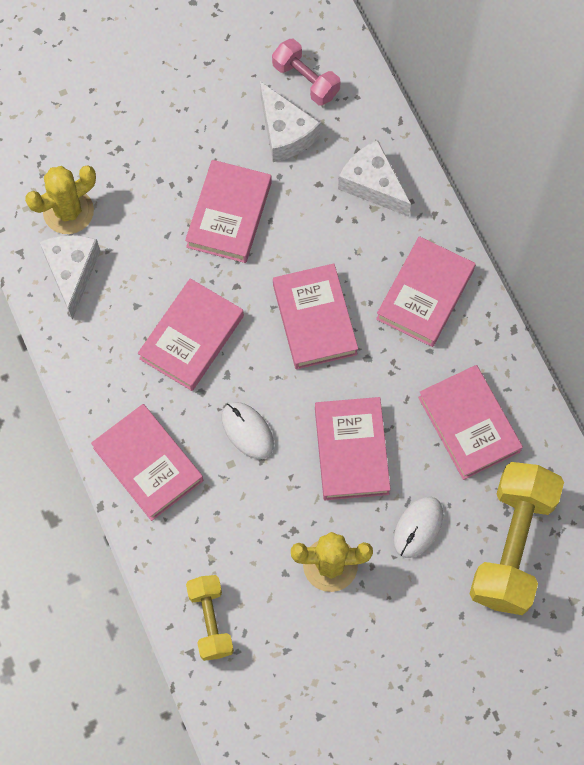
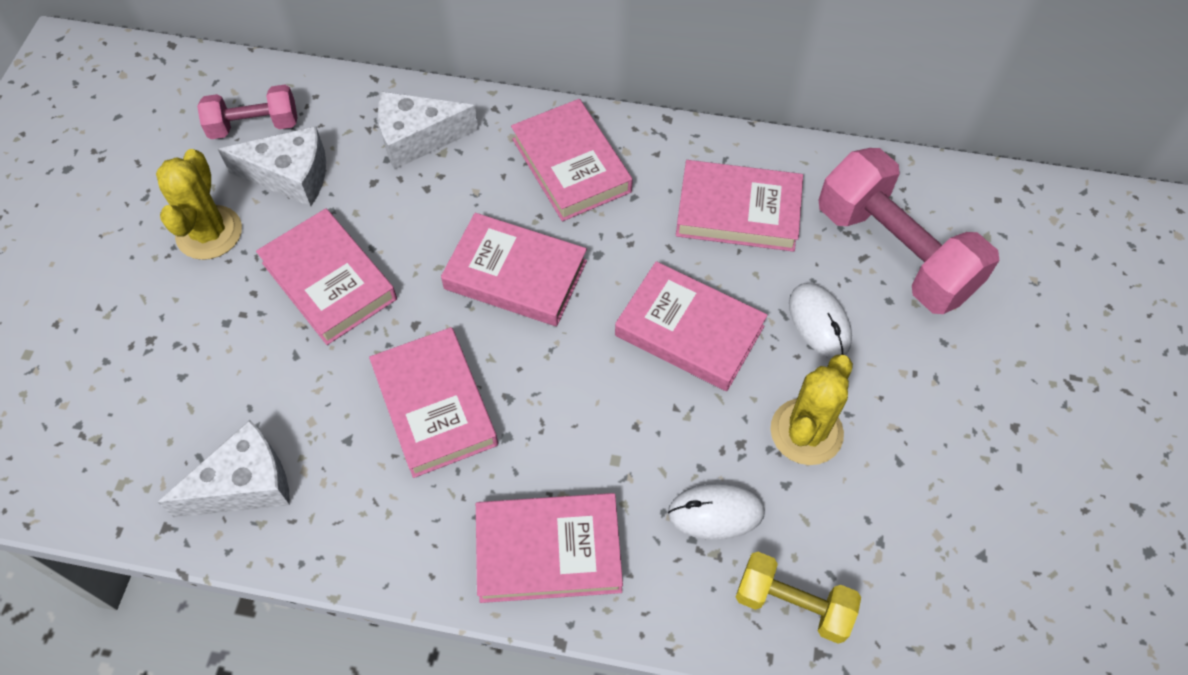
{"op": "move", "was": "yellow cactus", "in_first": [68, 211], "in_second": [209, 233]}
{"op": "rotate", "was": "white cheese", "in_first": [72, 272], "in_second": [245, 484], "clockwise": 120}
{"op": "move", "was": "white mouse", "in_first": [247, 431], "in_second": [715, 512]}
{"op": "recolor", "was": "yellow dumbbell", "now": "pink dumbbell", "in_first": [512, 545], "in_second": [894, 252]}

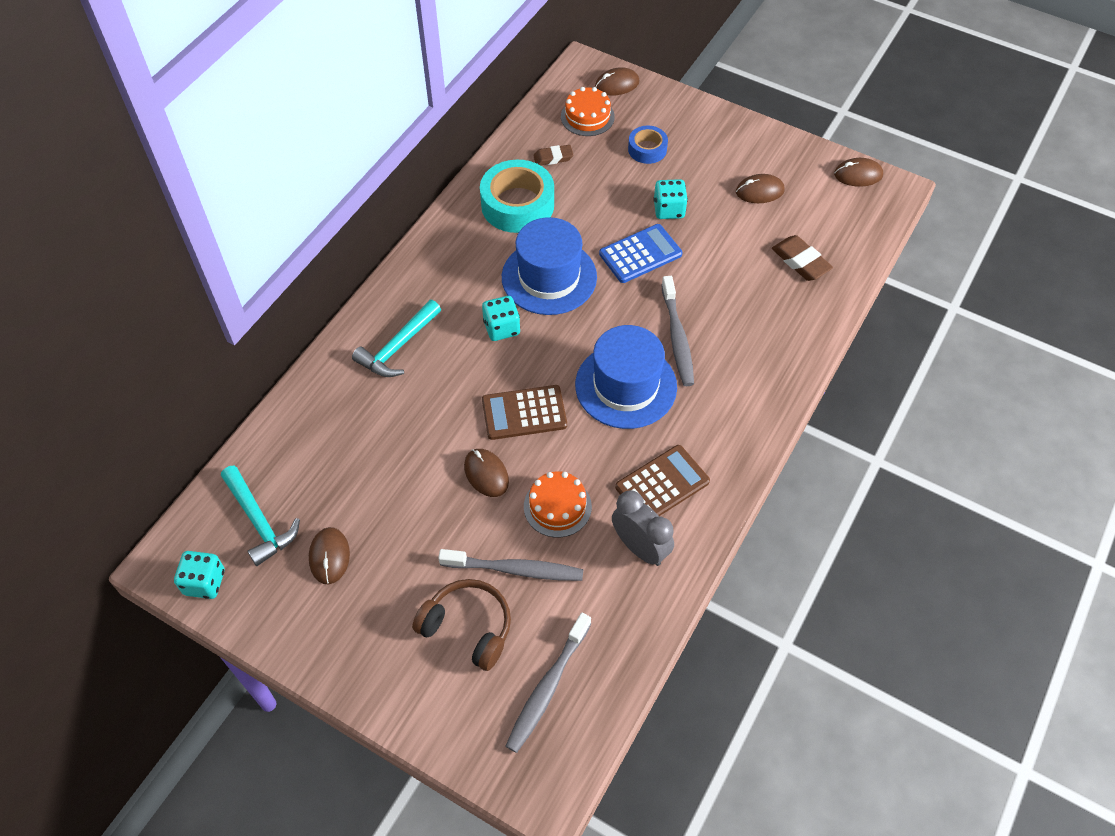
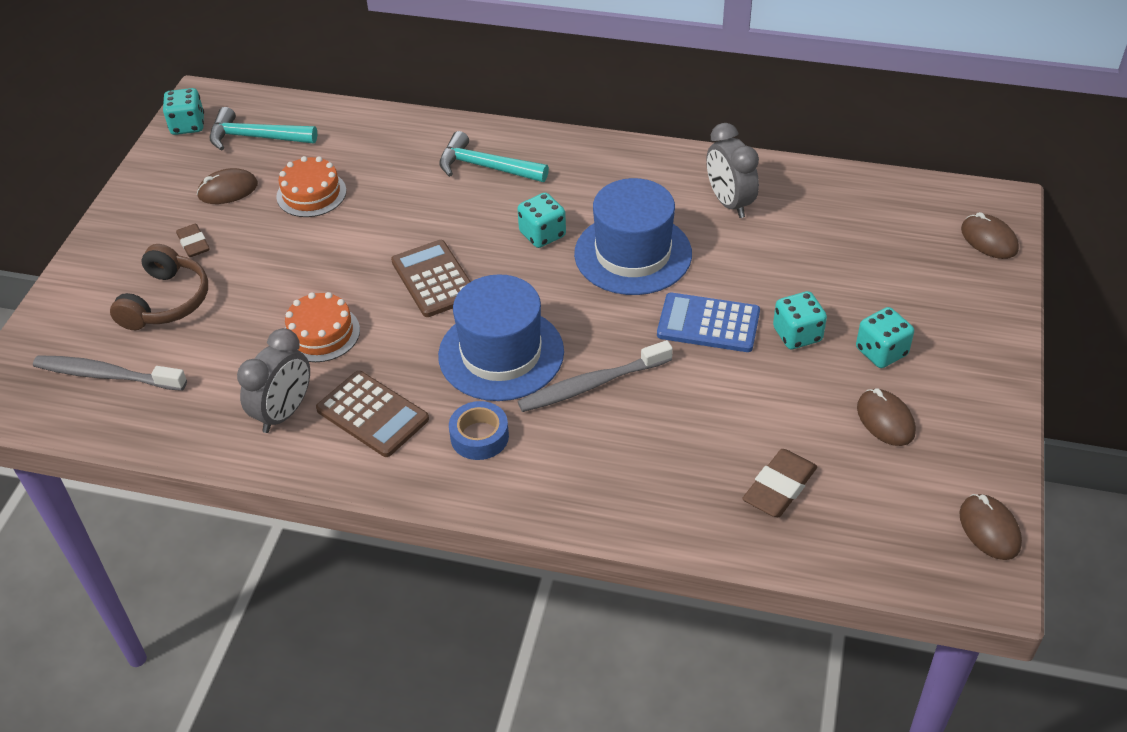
{"op": "move", "was": "brown eraser", "in_first": [553, 158], "in_second": [193, 244]}
{"op": "rotate", "was": "turquoise hammer", "in_first": [259, 521], "in_second": [256, 137], "clockwise": 60}
{"op": "move", "was": "orange cake", "in_first": [587, 117], "in_second": [311, 194]}
{"op": "move", "was": "blue tape", "in_first": [647, 149], "in_second": [479, 436]}
{"op": "rotate", "was": "blue calculator", "in_first": [640, 254], "in_second": [708, 323], "clockwise": 150}
{"op": "replace", "was": "turquoise tape", "now": "grey clock", "in_first": [517, 205], "in_second": [729, 203]}
{"op": "insert", "now": "turquoise dice", "in_second": [881, 352]}
{"op": "delete", "was": "grey toothbrush", "in_first": [515, 569]}
{"op": "delete", "was": "brown mouse", "in_first": [486, 474]}

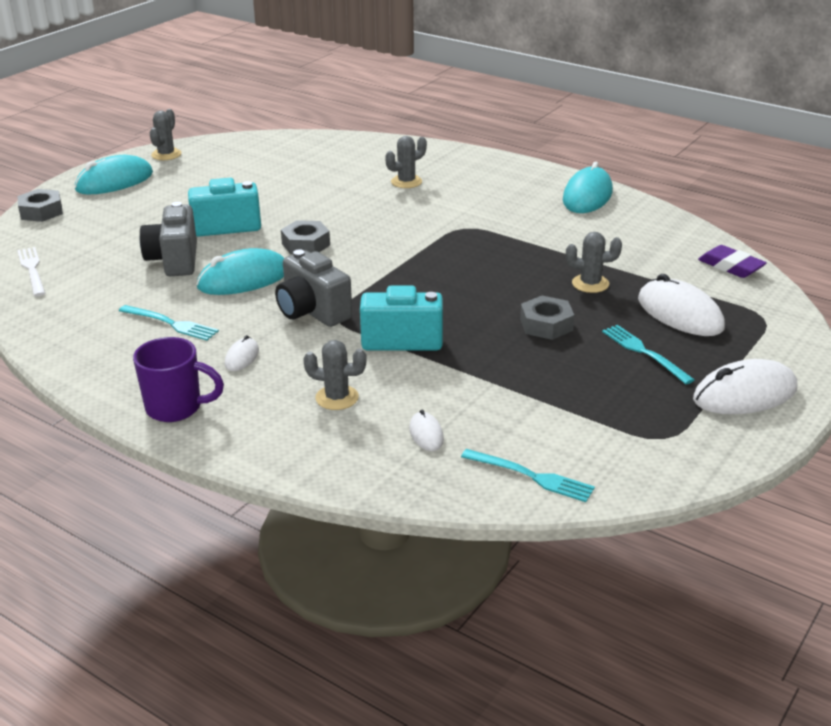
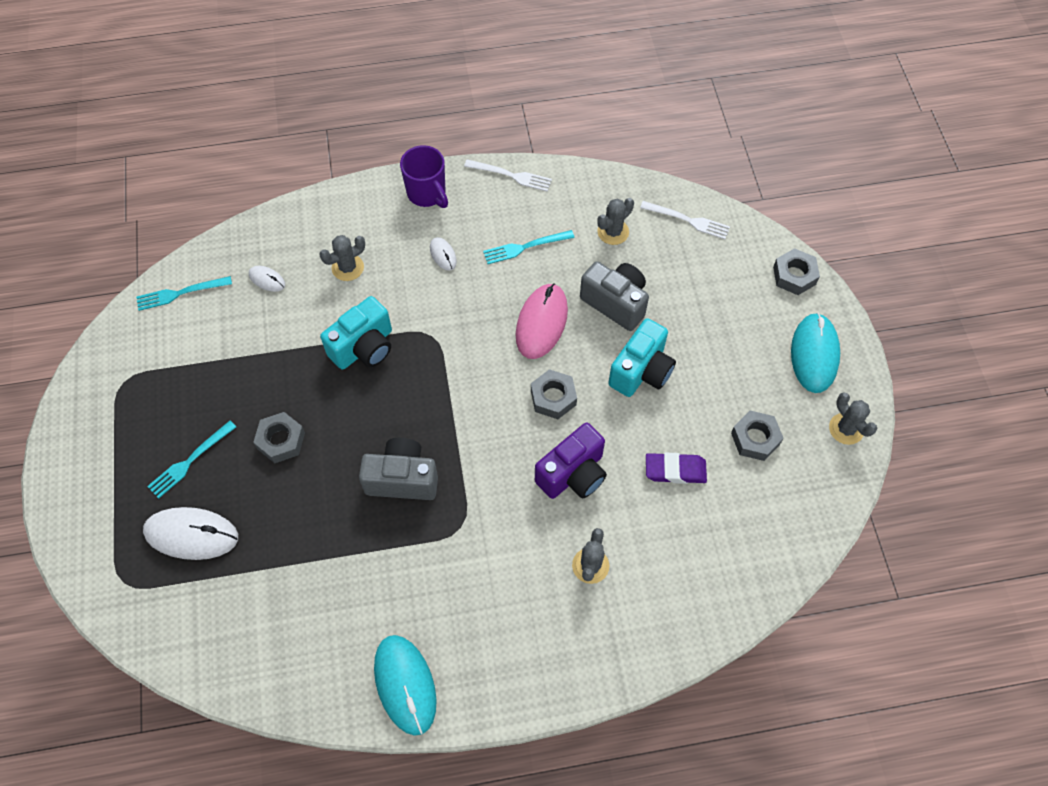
{"op": "rotate", "was": "turquoise fork", "in_first": [643, 352], "in_second": [189, 462], "clockwise": 120}
{"op": "move", "was": "grey camera", "in_first": [312, 312], "in_second": [402, 479]}
{"op": "rotate", "was": "purple mug", "in_first": [176, 408], "in_second": [427, 194], "clockwise": -90}
{"op": "insert", "now": "white fork", "in_second": [512, 175]}
{"op": "recolor", "was": "turquoise mouse", "now": "pink mouse", "in_first": [243, 279], "in_second": [541, 323]}
{"op": "insert", "now": "purple camera", "in_second": [573, 474]}
{"op": "move", "was": "grey cactus", "in_first": [590, 284], "in_second": [613, 232]}
{"op": "move", "was": "purple eraser", "in_first": [730, 266], "in_second": [675, 470]}
{"op": "insert", "now": "grey nut", "in_second": [755, 438]}
{"op": "delete", "was": "white mouse", "in_first": [744, 394]}

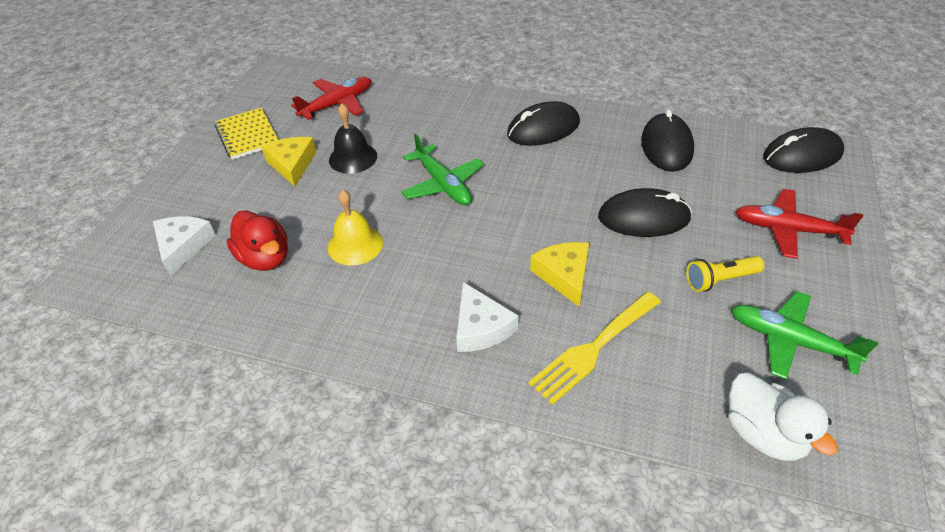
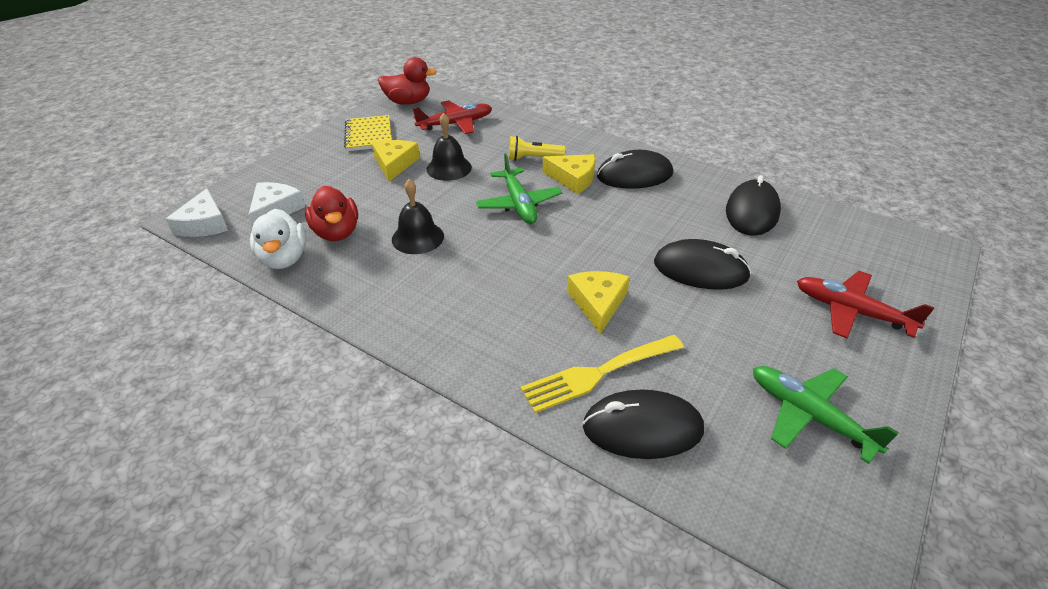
{"op": "move", "was": "white cheese", "in_first": [480, 327], "in_second": [204, 224]}
{"op": "move", "was": "white duck", "in_first": [763, 433], "in_second": [284, 258]}
{"op": "insert", "now": "red duck", "in_second": [408, 102]}
{"op": "recolor", "was": "yellow bell", "now": "black bell", "in_first": [355, 245], "in_second": [417, 237]}
{"op": "move", "was": "yellow flashlight", "in_first": [720, 280], "in_second": [533, 158]}
{"op": "insert", "now": "yellow cheese", "in_second": [573, 178]}
{"op": "move", "was": "black mouse", "in_first": [802, 155], "in_second": [642, 428]}

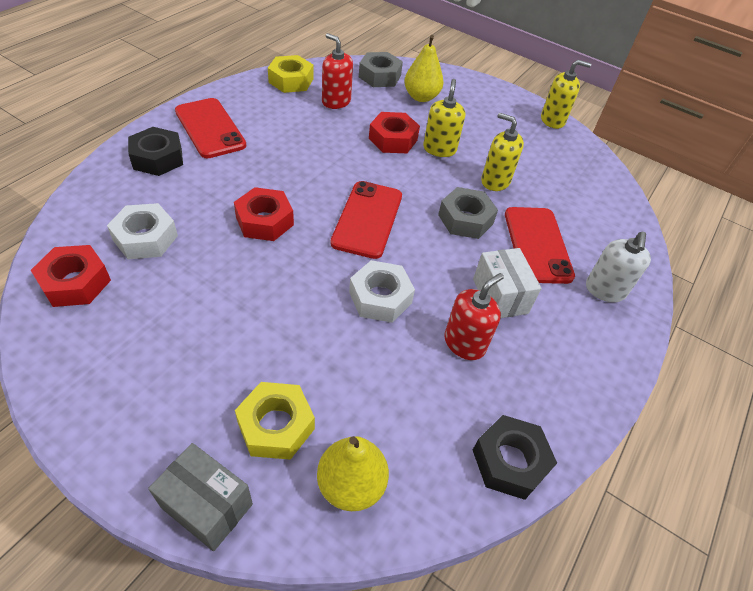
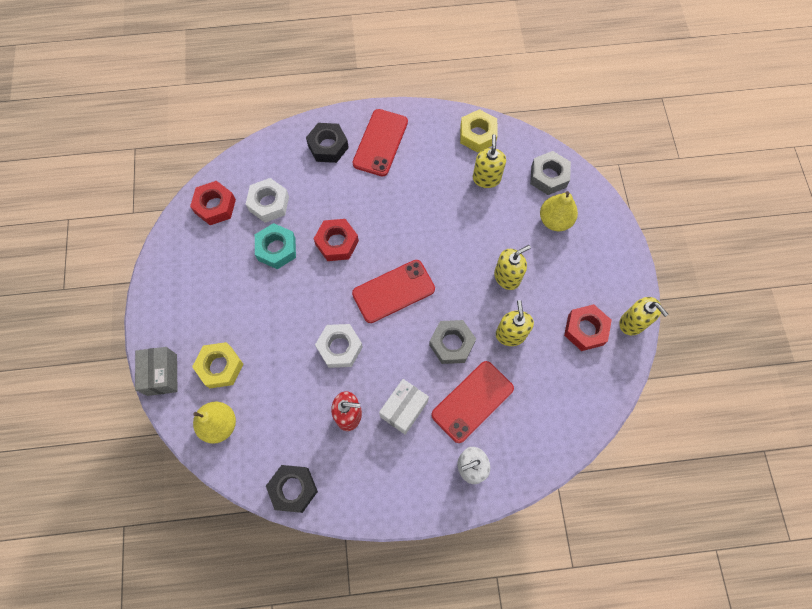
{"op": "insert", "now": "turquoise nut", "in_second": [276, 249]}
{"op": "recolor", "was": "red soap dispenser", "now": "yellow soap dispenser", "in_first": [336, 101], "in_second": [486, 178]}
{"op": "move", "was": "red nut", "in_first": [393, 139], "in_second": [585, 330]}

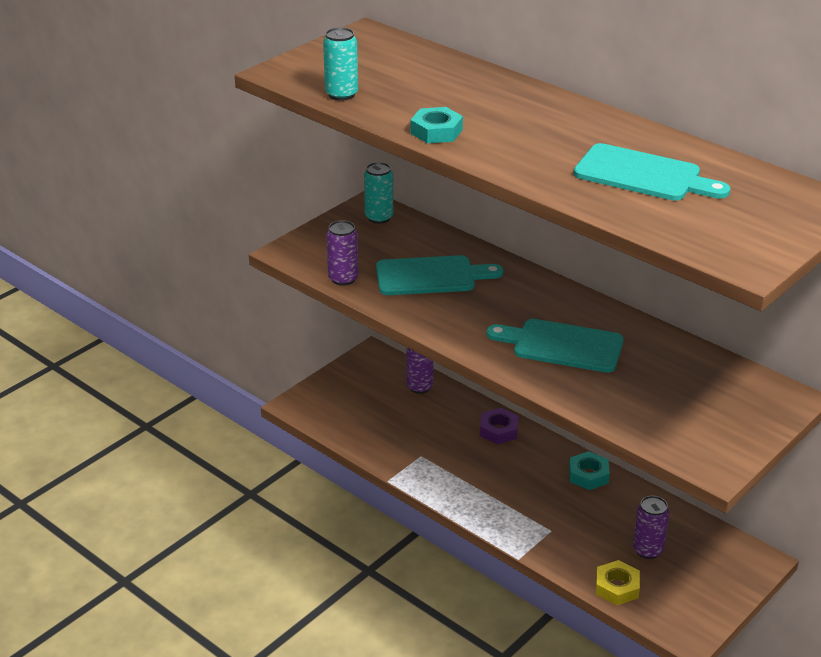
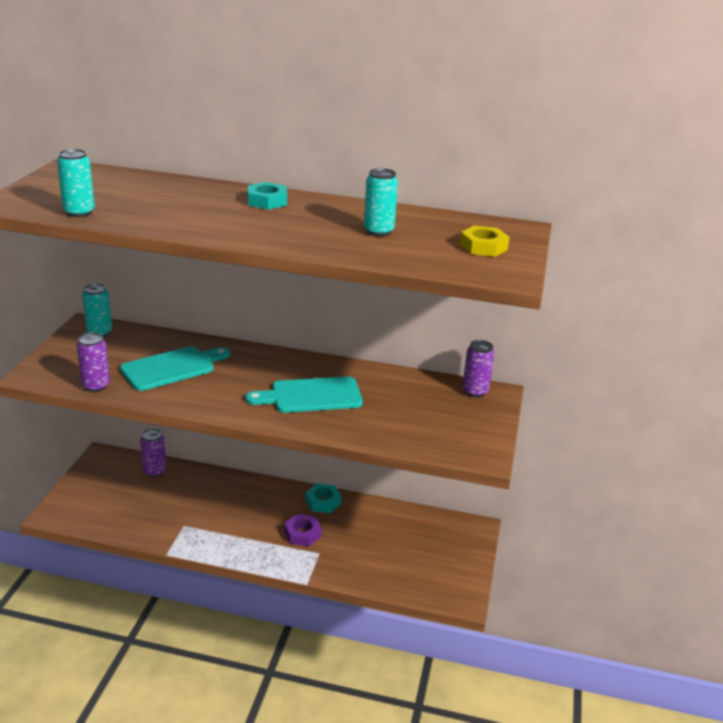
{"op": "move", "was": "turquoise nut", "in_first": [436, 131], "in_second": [267, 201]}
{"op": "move", "was": "purple nut", "in_first": [498, 430], "in_second": [302, 534]}
{"op": "replace", "was": "turquoise cutting board", "now": "turquoise can", "in_first": [643, 175], "in_second": [378, 231]}
{"op": "move", "was": "yellow nut", "in_first": [617, 587], "in_second": [483, 247]}
{"op": "move", "was": "purple can", "in_first": [647, 550], "in_second": [475, 391]}

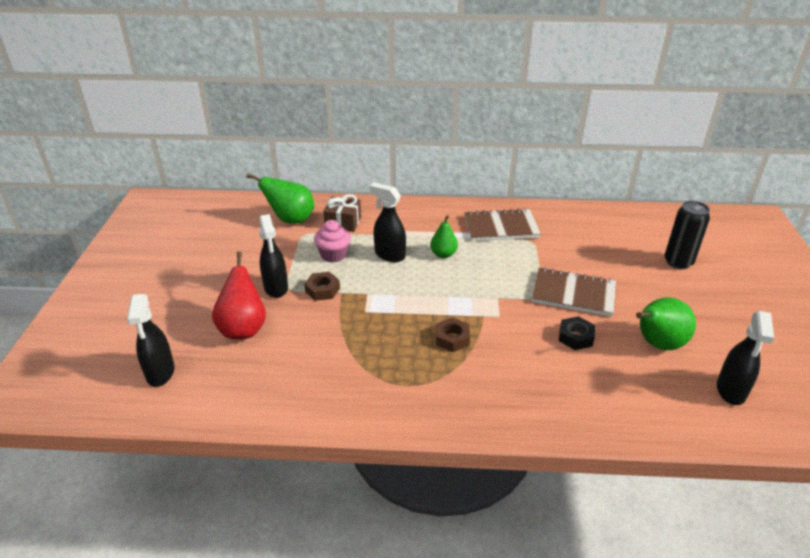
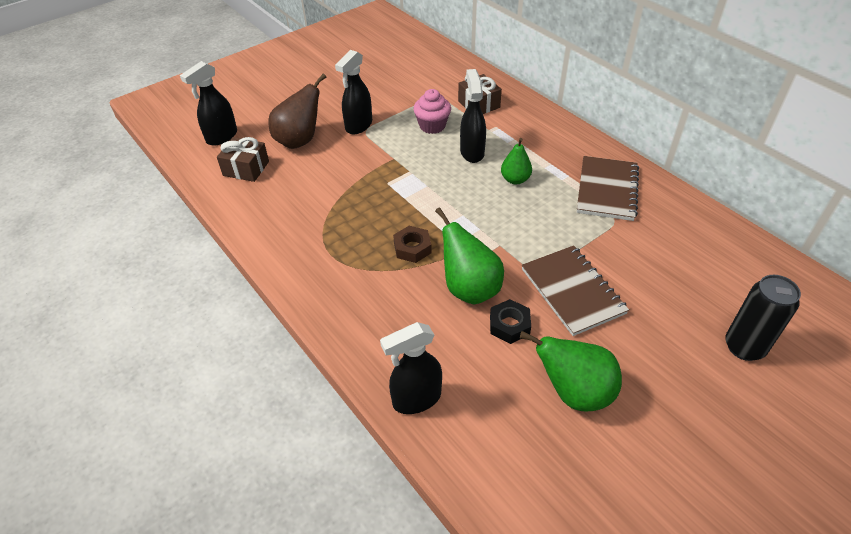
{"op": "insert", "now": "brown gift", "in_second": [246, 168]}
{"op": "recolor", "was": "red pear", "now": "brown pear", "in_first": [243, 328], "in_second": [300, 141]}
{"op": "move", "was": "black spray bottle", "in_first": [731, 391], "in_second": [416, 399]}
{"op": "move", "was": "green pear", "in_first": [290, 220], "in_second": [469, 288]}
{"op": "rotate", "was": "brown notebook", "in_first": [501, 227], "in_second": [607, 190], "clockwise": 60}
{"op": "delete", "was": "brown nut", "in_first": [322, 290]}

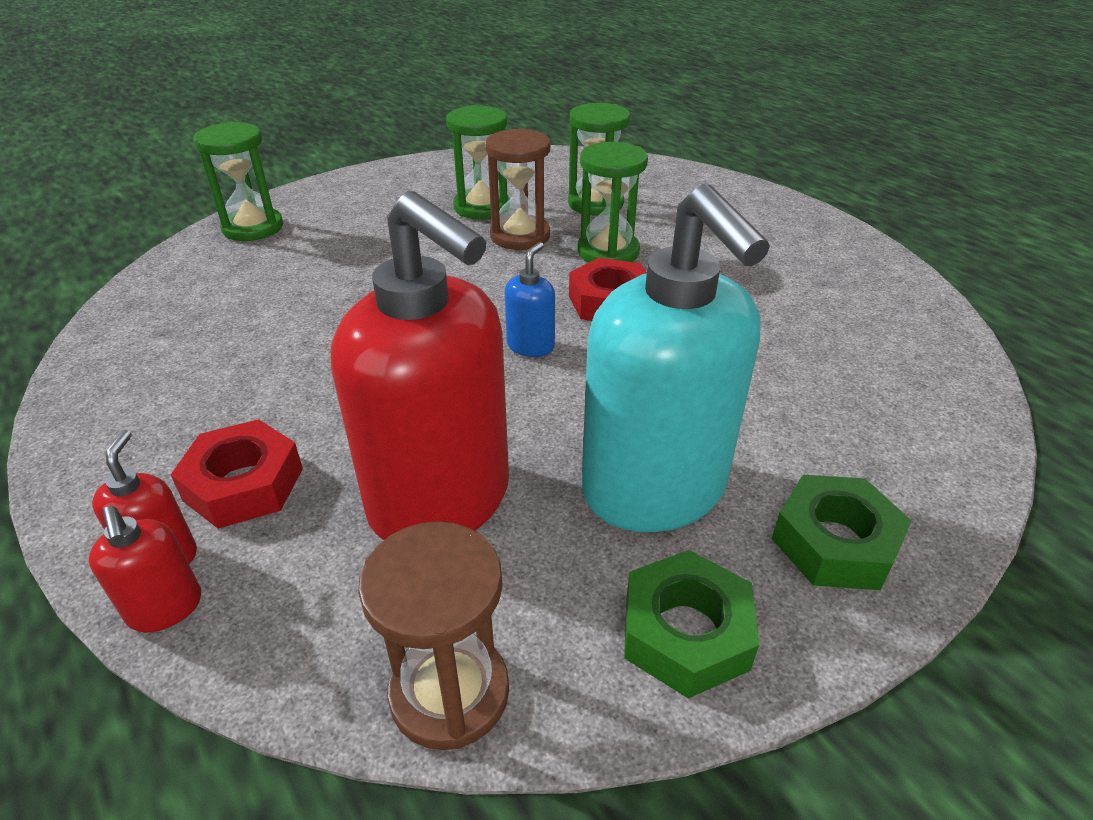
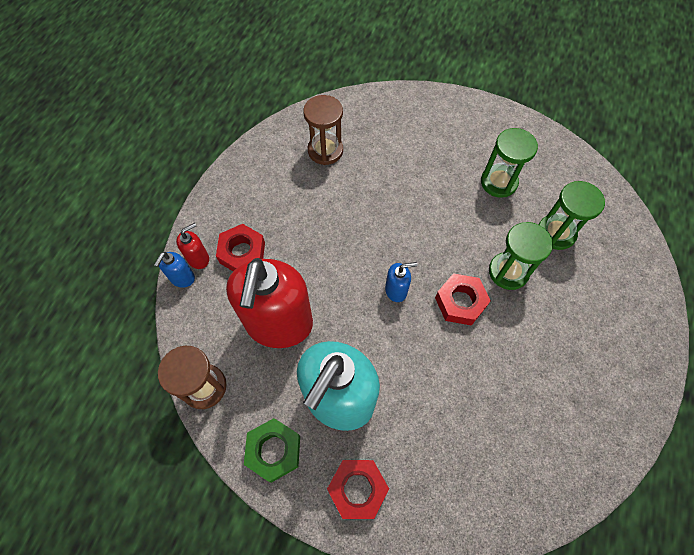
{"op": "recolor", "was": "red soap dispenser", "now": "blue soap dispenser", "in_first": [165, 608], "in_second": [182, 278]}
{"op": "move", "was": "brown hourglass", "in_first": [520, 236], "in_second": [325, 150]}
{"op": "recolor", "was": "green nut", "now": "red nut", "in_first": [834, 543], "in_second": [357, 489]}
{"op": "delete", "was": "green hourglass", "in_first": [253, 228]}

